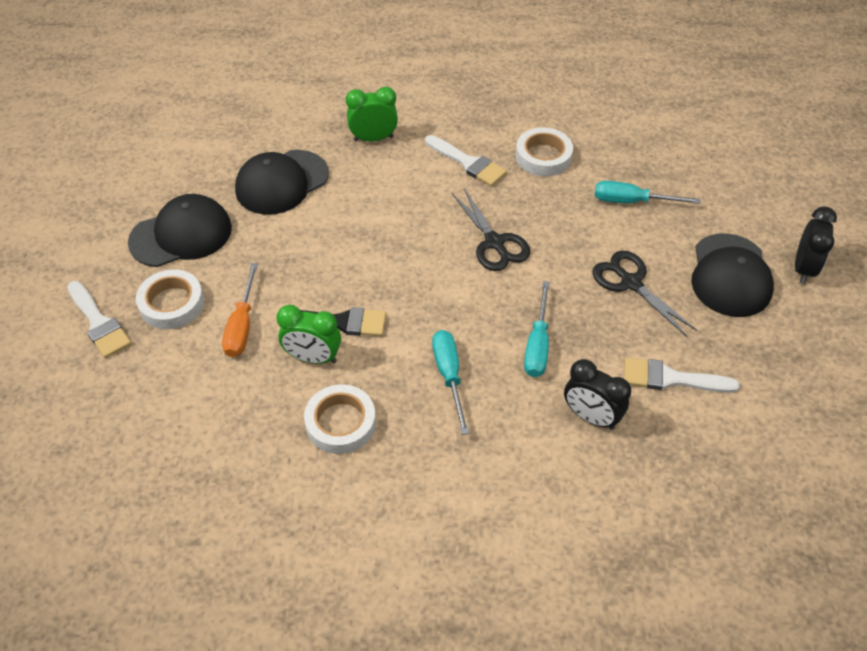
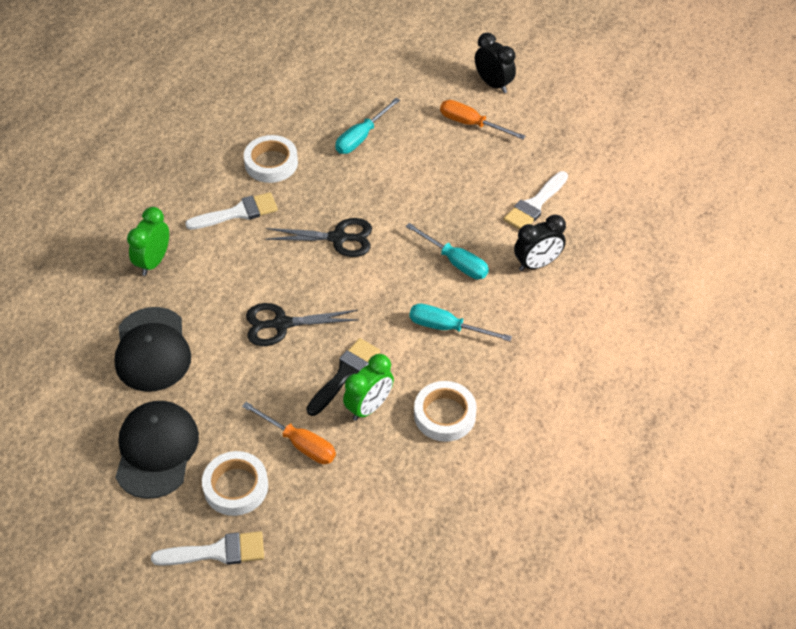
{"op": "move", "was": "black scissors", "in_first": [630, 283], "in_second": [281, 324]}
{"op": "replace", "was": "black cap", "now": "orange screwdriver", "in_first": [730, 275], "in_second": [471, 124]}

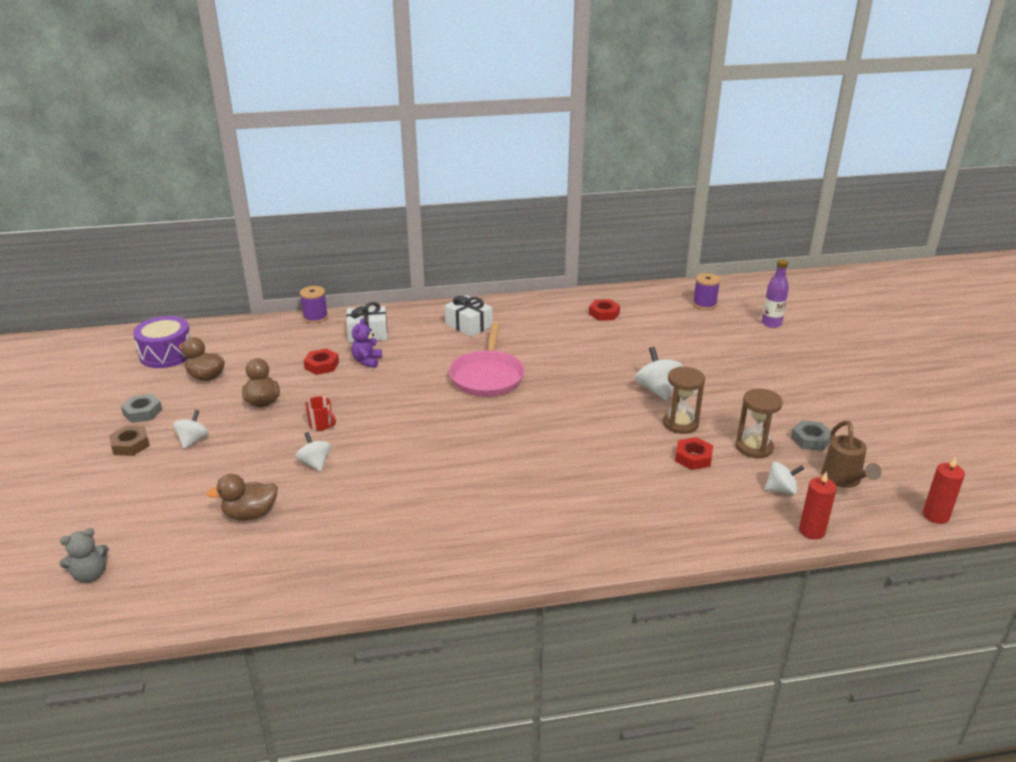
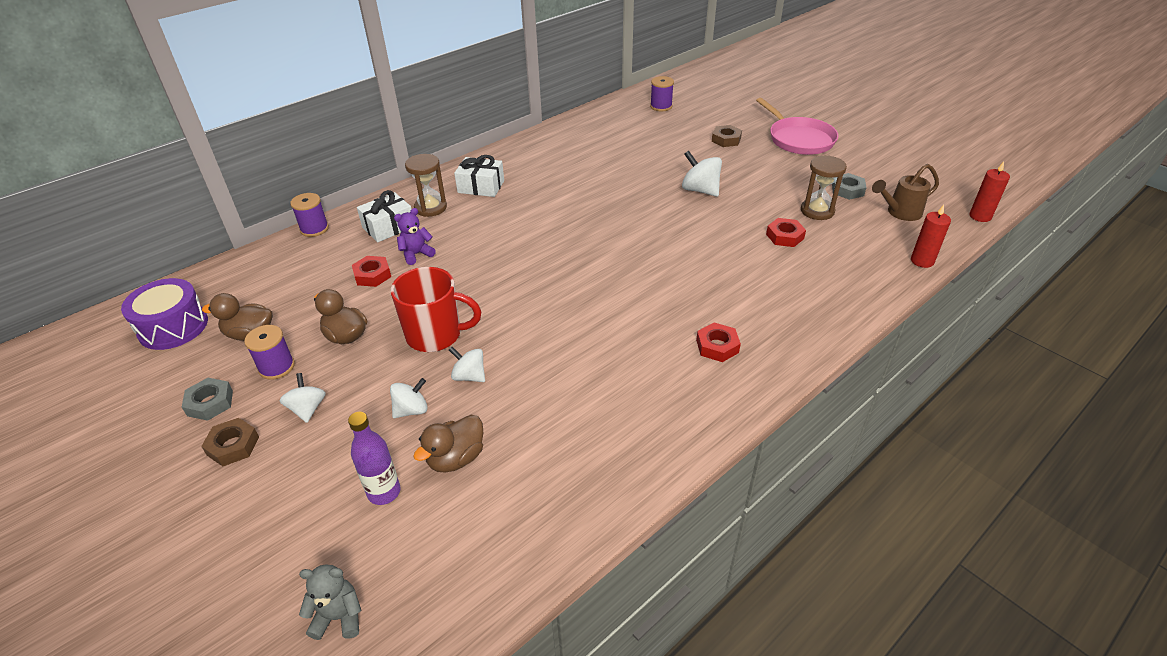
{"op": "insert", "now": "purple spool", "in_second": [276, 367]}
{"op": "rotate", "was": "grey teddy bear", "in_first": [90, 575], "in_second": [339, 617], "clockwise": -120}
{"op": "move", "was": "purple bottle", "in_first": [771, 323], "in_second": [384, 492]}
{"op": "move", "was": "white spinning top", "in_first": [781, 490], "in_second": [411, 410]}
{"op": "resize", "was": "red mug", "in_first": [321, 425], "in_second": [435, 335], "ratio": 2.12}
{"op": "rotate", "was": "purple teddy bear", "in_first": [367, 361], "in_second": [416, 254], "clockwise": 75}
{"op": "move", "was": "brown hourglass", "in_first": [680, 424], "in_second": [430, 208]}
{"op": "move", "was": "red nut", "in_first": [604, 313], "in_second": [717, 346]}
{"op": "insert", "now": "brown nut", "in_second": [726, 140]}
{"op": "move", "was": "pink pan", "in_first": [487, 376], "in_second": [799, 139]}
{"op": "rotate", "was": "brown watering can", "in_first": [843, 480], "in_second": [900, 213], "clockwise": 105}

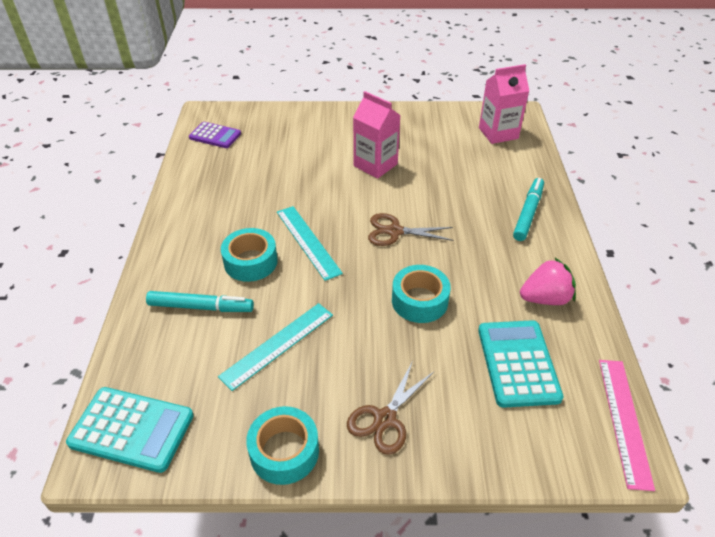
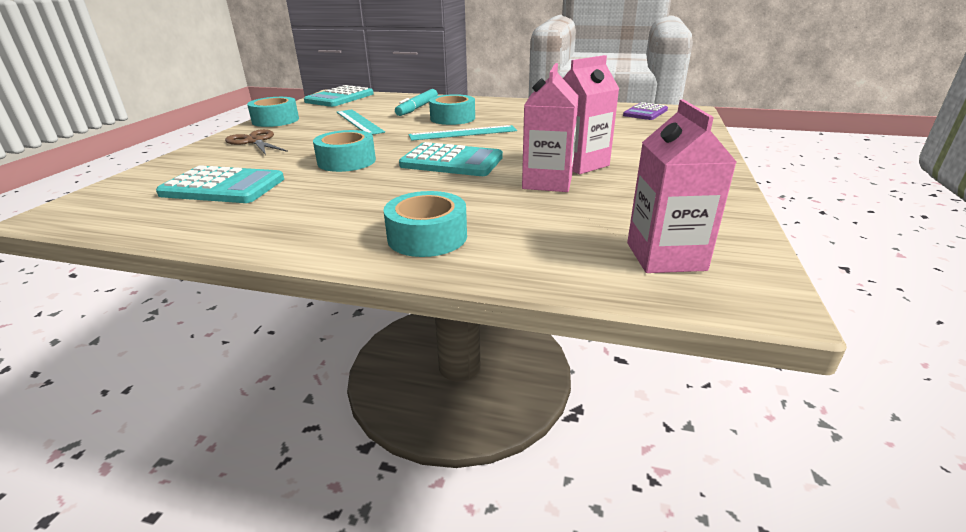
{"op": "replace", "was": "turquoise marker", "now": "turquoise tape", "in_first": [528, 213], "in_second": [427, 237]}
{"op": "replace", "was": "brown scissors", "now": "turquoise calculator", "in_first": [394, 231], "in_second": [451, 162]}
{"op": "insert", "now": "pink carton", "in_second": [547, 182]}
{"op": "delete", "was": "pink strawberry", "in_first": [545, 298]}
{"op": "delete", "was": "pink ruler", "in_first": [624, 420]}

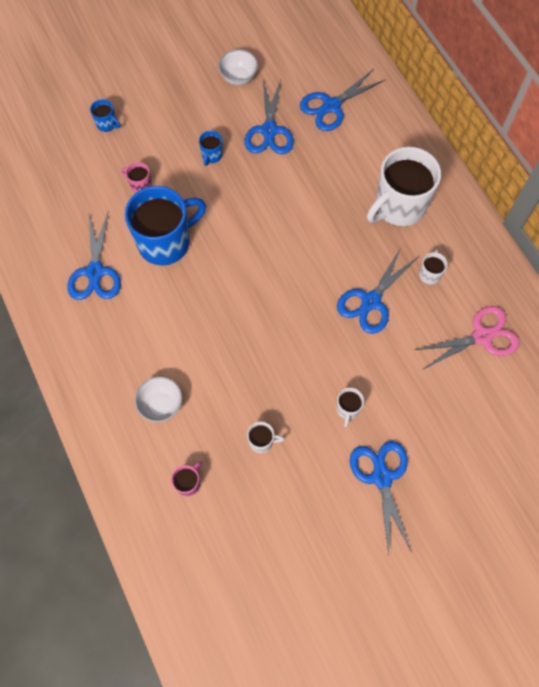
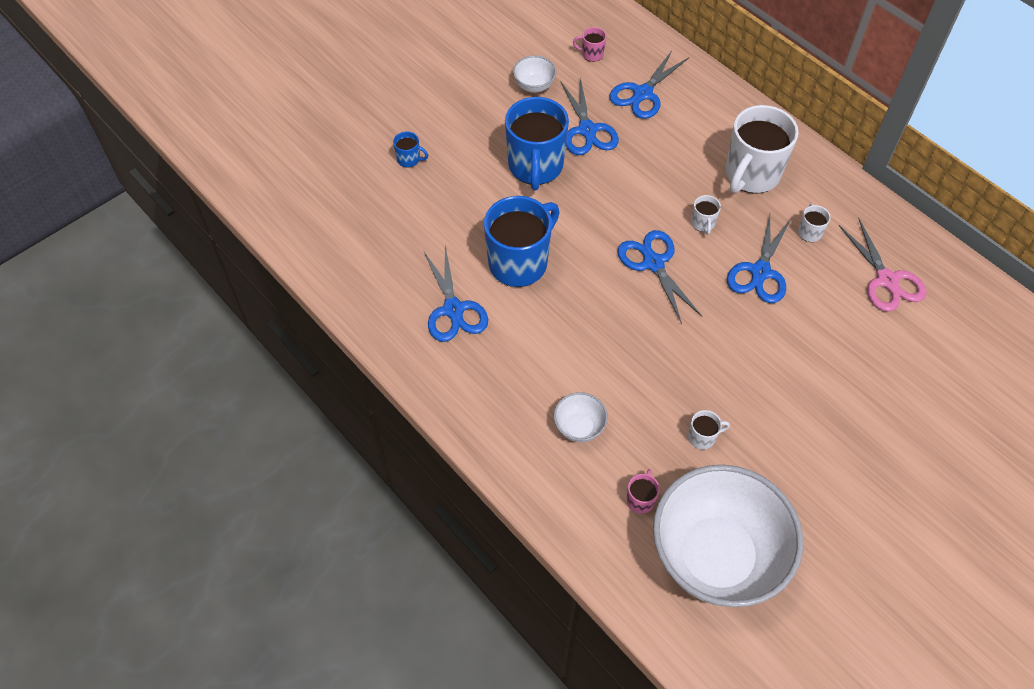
{"op": "resize", "was": "blue mug", "in_first": [211, 155], "in_second": [535, 167], "ratio": 2.39}
{"op": "move", "was": "pink mug", "in_first": [140, 185], "in_second": [591, 54]}
{"op": "move", "was": "blue scissors", "in_first": [381, 477], "in_second": [653, 263]}
{"op": "insert", "now": "white bowl", "in_second": [716, 556]}
{"op": "move", "was": "white mug", "in_first": [347, 409], "in_second": [703, 224]}
{"op": "rotate", "was": "pink scissors", "in_first": [482, 336], "in_second": [887, 280], "clockwise": 105}

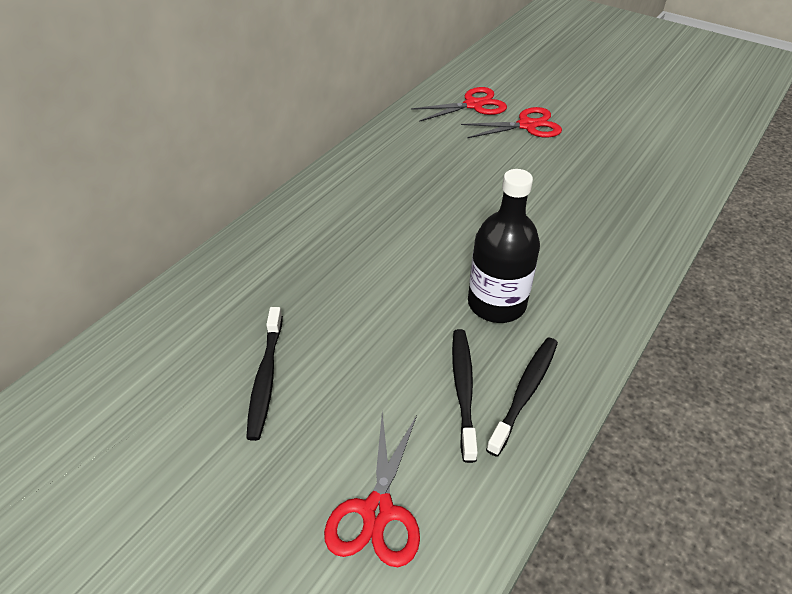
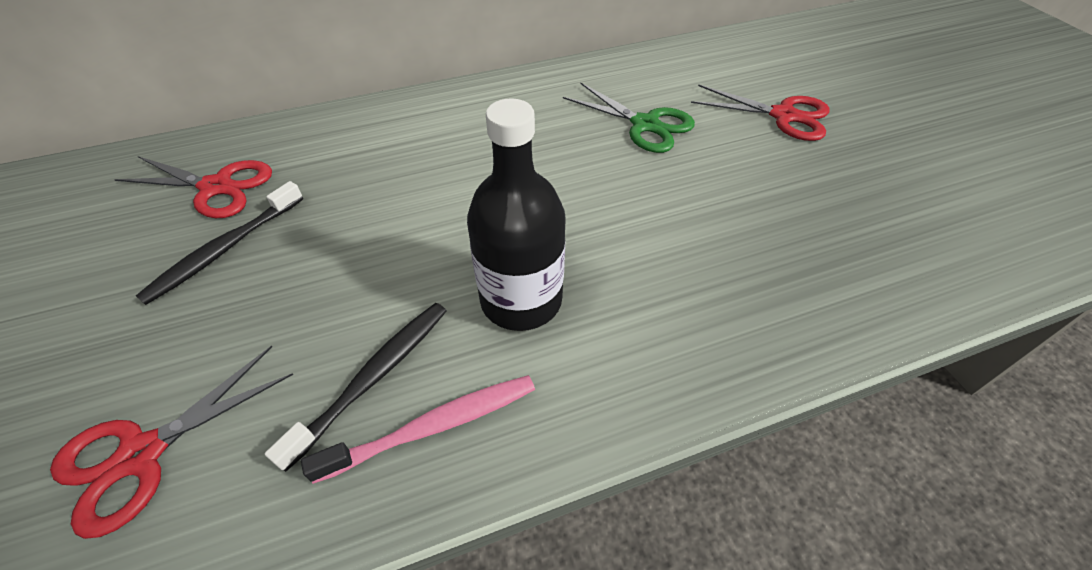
{"op": "move", "was": "red scissors", "in_first": [473, 105], "in_second": [216, 187]}
{"op": "recolor", "was": "black toothbrush", "now": "pink toothbrush", "in_first": [525, 392], "in_second": [434, 426]}
{"op": "insert", "now": "green scissors", "in_second": [645, 124]}

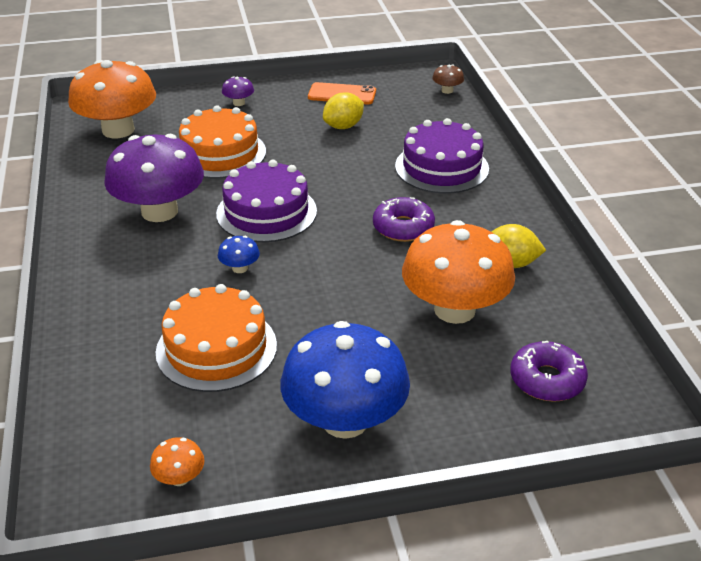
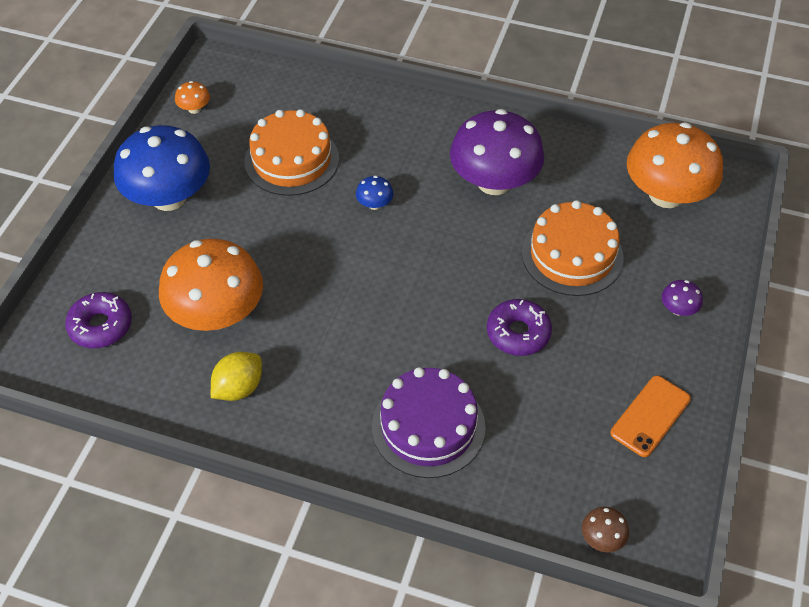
{"op": "move", "was": "purple donut", "in_first": [403, 227], "in_second": [518, 333]}
{"op": "delete", "was": "purple cake", "in_first": [266, 212]}
{"op": "delete", "was": "yellow lemon", "in_first": [343, 126]}

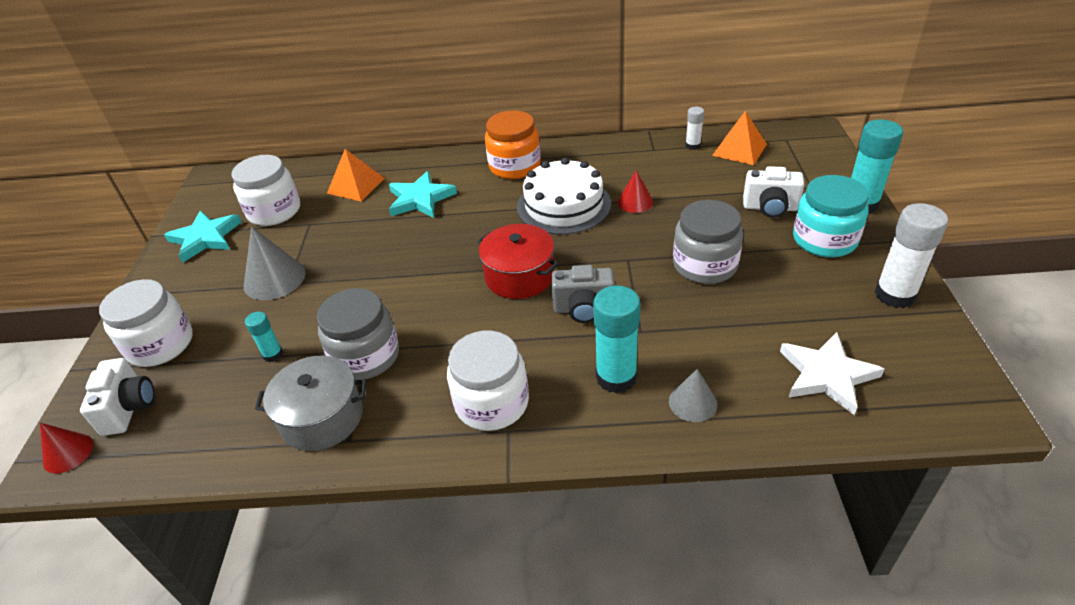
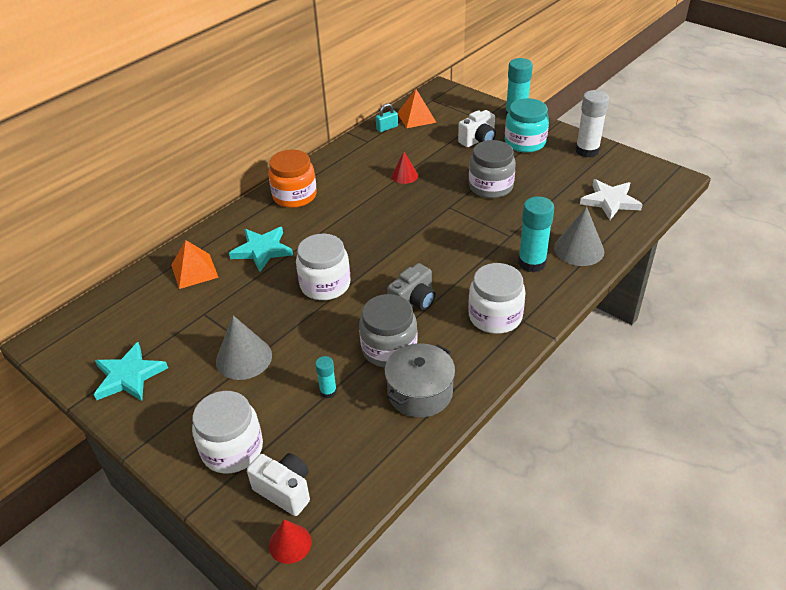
{"op": "move", "was": "white jar", "in_first": [274, 211], "in_second": [325, 285]}
{"op": "replace", "was": "white glue stick", "now": "turquoise padlock", "in_first": [692, 145], "in_second": [387, 128]}
{"op": "move", "was": "grey camera", "in_first": [583, 309], "in_second": [413, 302]}
{"op": "resize", "was": "grey cone", "in_first": [692, 402], "in_second": [579, 249], "ratio": 1.62}
{"op": "delete", "was": "red pot", "in_first": [519, 276]}
{"op": "delete", "was": "white cake", "in_first": [564, 205]}

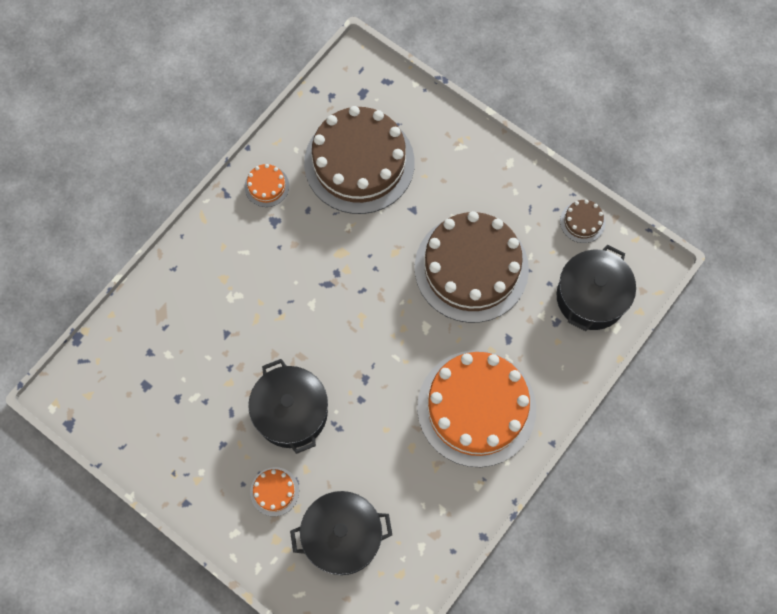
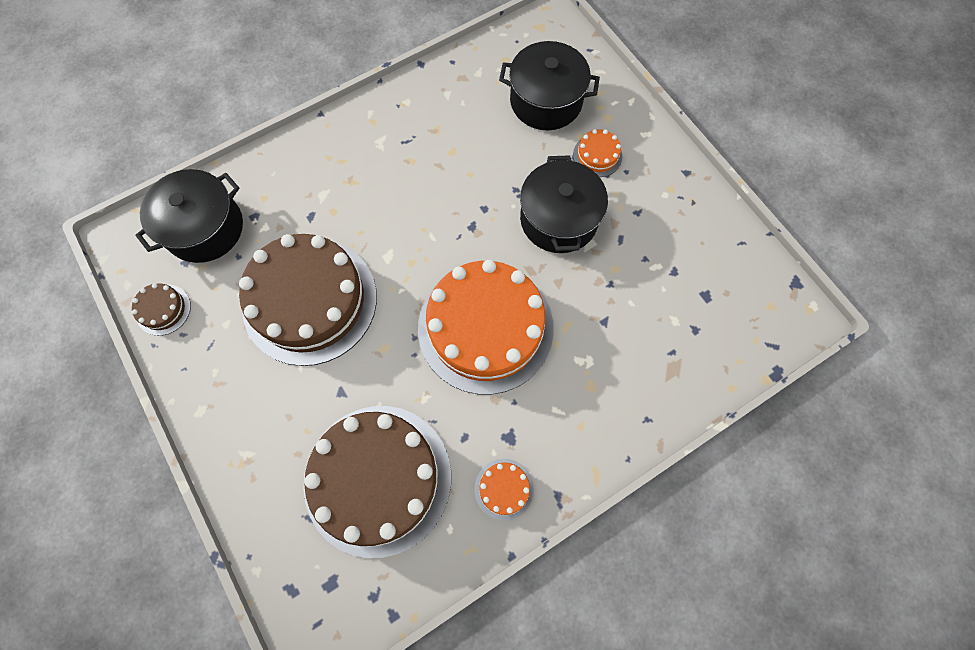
{"op": "move", "was": "orange cake", "in_first": [476, 408], "in_second": [485, 327]}

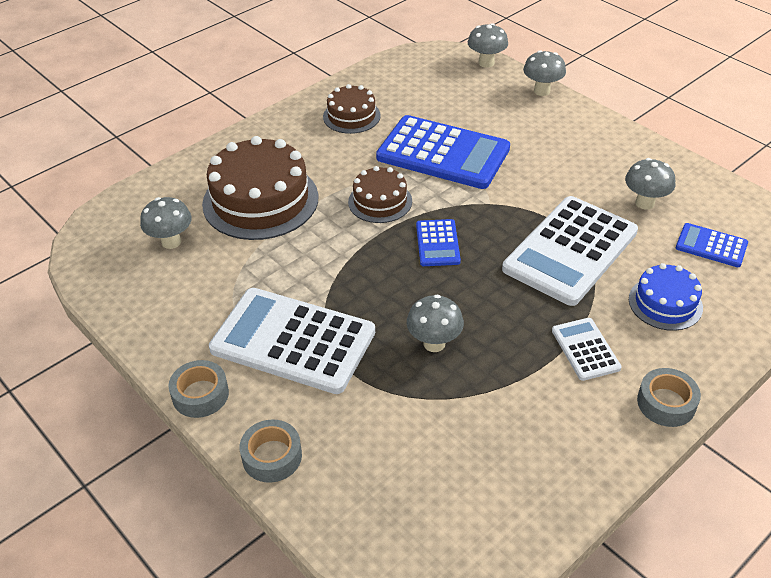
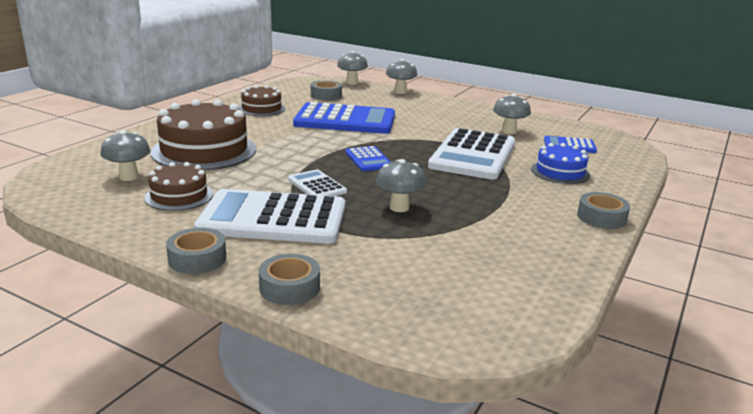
{"op": "move", "was": "brown cake", "in_first": [380, 201], "in_second": [179, 196]}
{"op": "move", "was": "white calculator", "in_first": [585, 349], "in_second": [317, 186]}
{"op": "insert", "now": "grey tape", "in_second": [326, 95]}

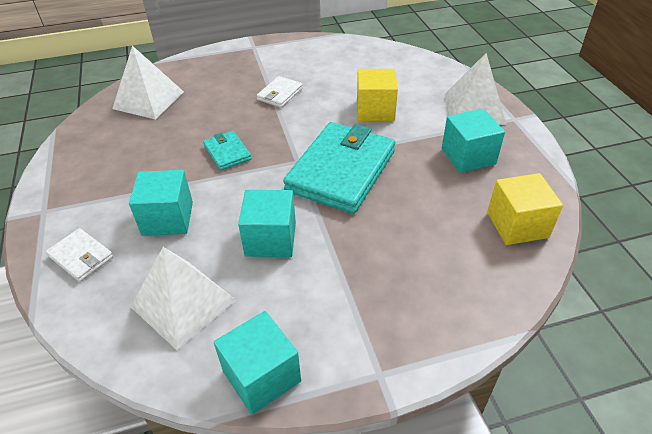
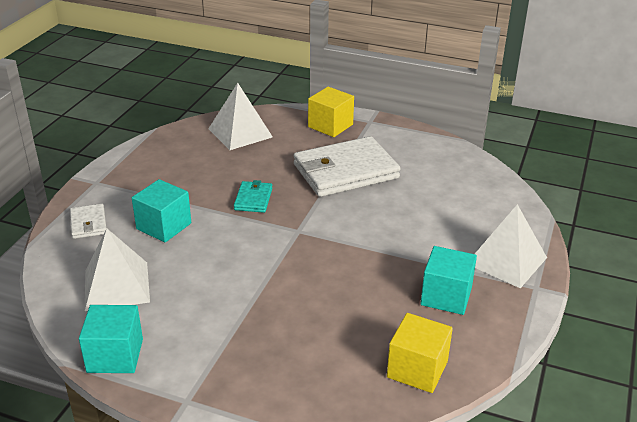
{"op": "resize", "was": "white wallet", "in_first": [280, 94], "in_second": [345, 171], "ratio": 2.17}
{"op": "move", "was": "yellow cube", "in_first": [375, 110], "in_second": [330, 126]}
{"op": "delete", "was": "turquoise cube", "in_first": [270, 239]}
{"op": "delete", "was": "turquoise wallet", "in_first": [341, 171]}

